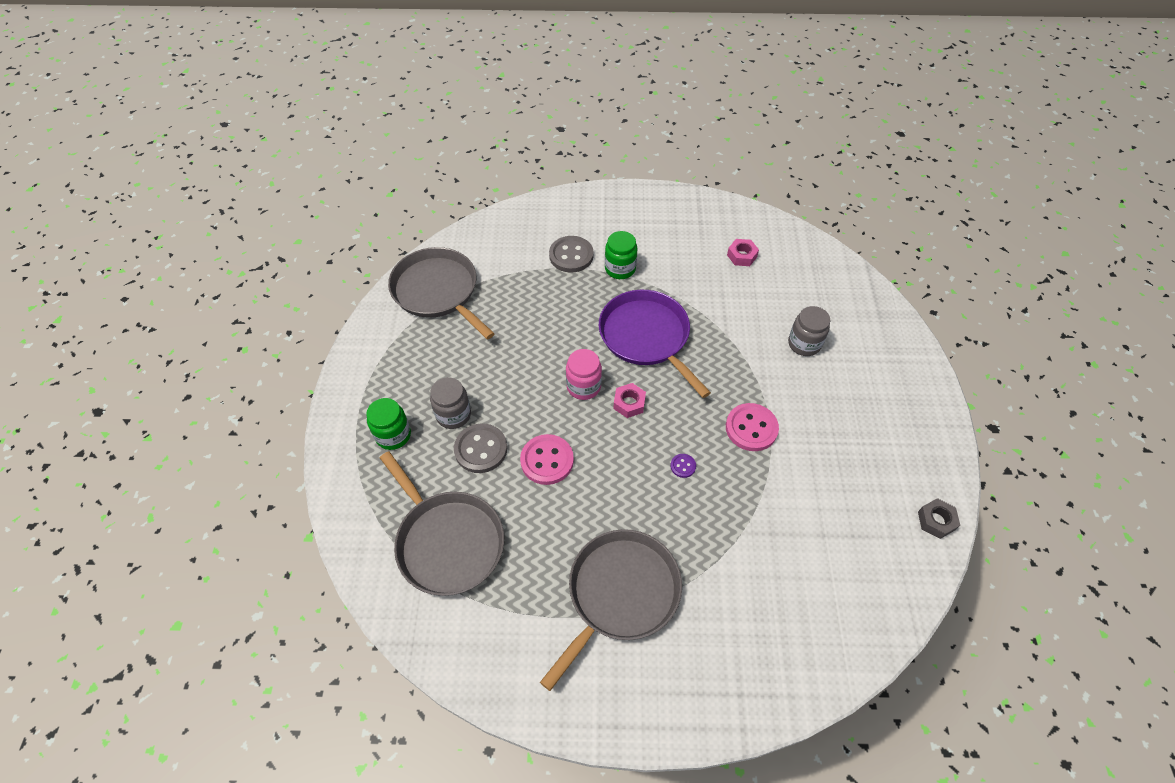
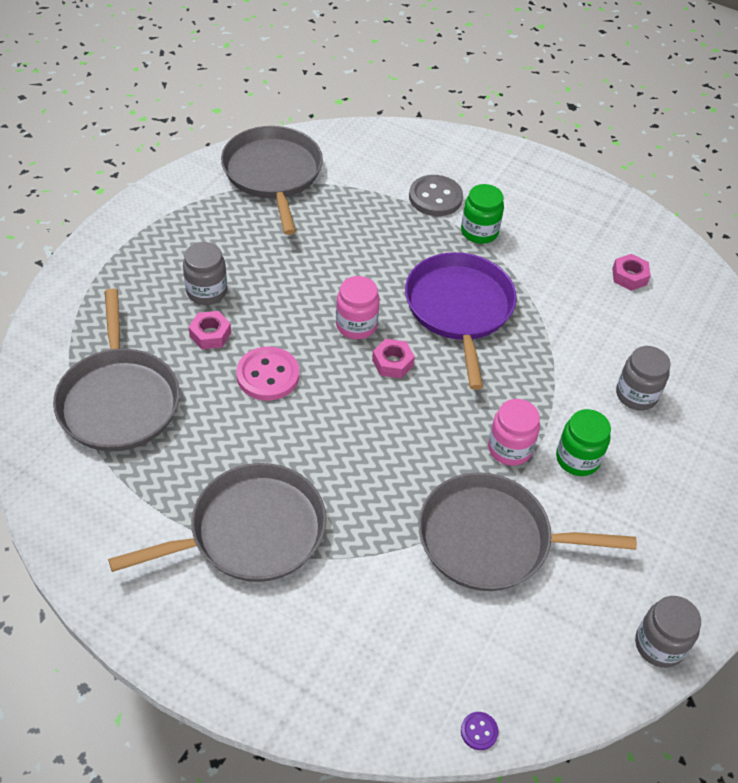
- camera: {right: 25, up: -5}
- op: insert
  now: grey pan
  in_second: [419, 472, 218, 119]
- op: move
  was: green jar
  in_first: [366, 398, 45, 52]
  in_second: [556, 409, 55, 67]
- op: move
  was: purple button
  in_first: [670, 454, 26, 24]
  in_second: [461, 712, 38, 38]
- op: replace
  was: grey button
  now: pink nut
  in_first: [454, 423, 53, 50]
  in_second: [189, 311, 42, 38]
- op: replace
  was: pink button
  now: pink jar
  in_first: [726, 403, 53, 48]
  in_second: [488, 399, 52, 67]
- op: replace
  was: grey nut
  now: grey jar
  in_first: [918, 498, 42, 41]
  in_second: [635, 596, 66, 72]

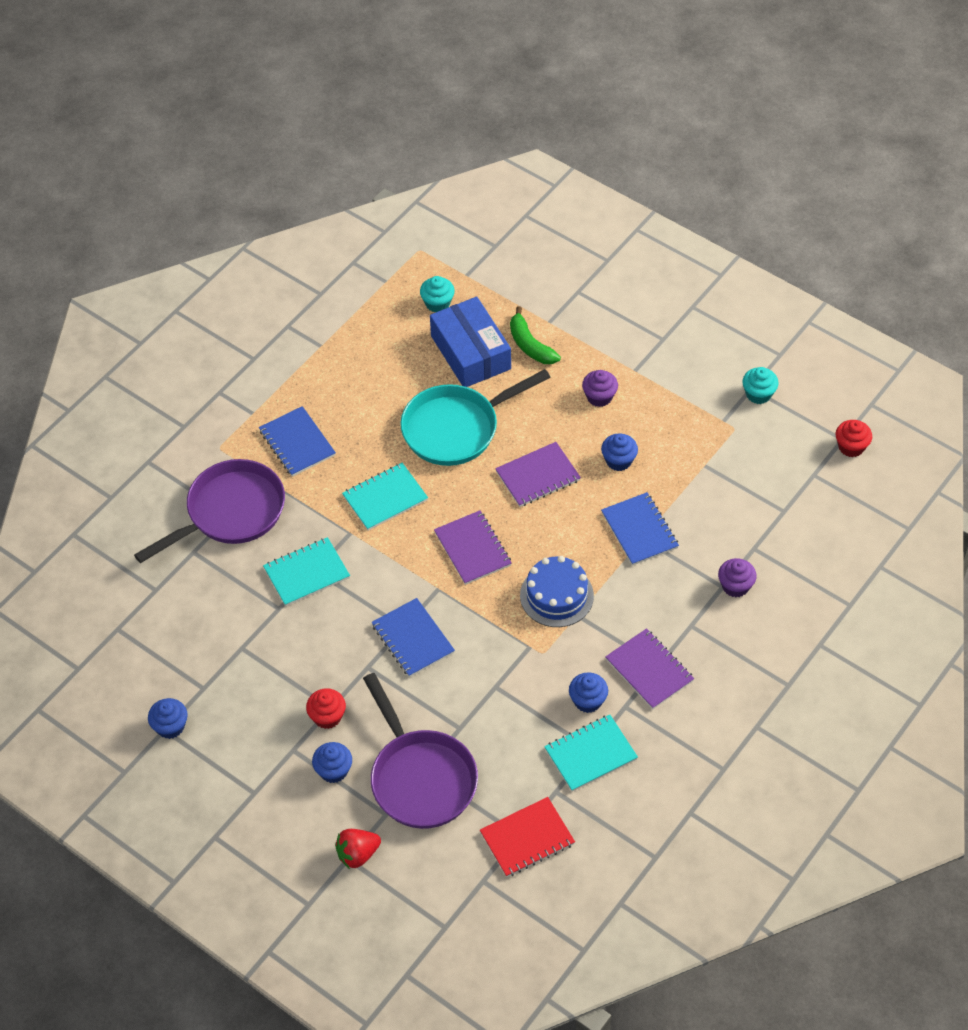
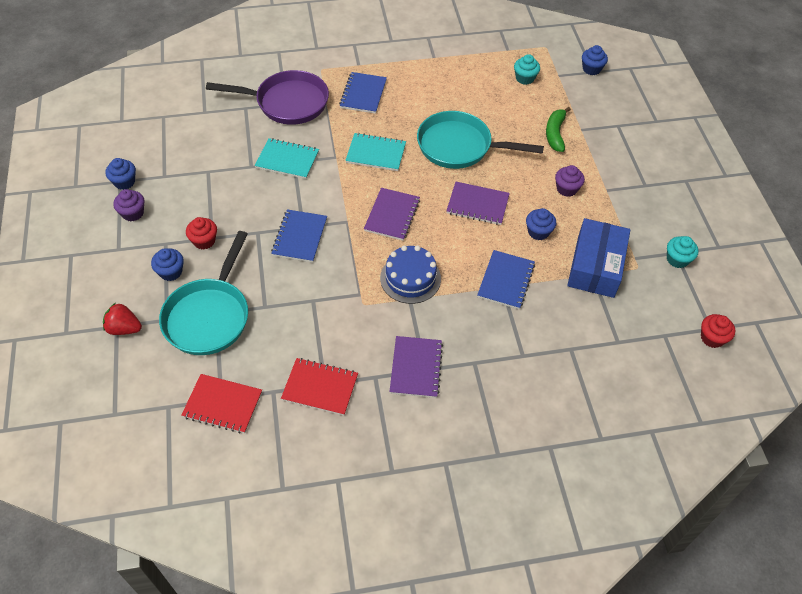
- camera: {right: 40, up: 0}
- op: move
  was: blue box
  in_first: [430, 297, 81, 90]
  in_second: [567, 218, 63, 80]
- op: move
  was: blue cupcake
  in_first: [569, 672, 39, 41]
  in_second: [582, 45, 26, 30]
- op: move
  was: purple cupcake
  in_first: [718, 558, 39, 39]
  in_second: [113, 189, 32, 32]
- op: recolor
  was: purple pan
  now: turquoise pan
  in_first: [363, 673, 115, 156]
  in_second: [159, 231, 89, 124]
- op: recolor
  was: turquoise notebook
  now: red notebook
  in_first: [544, 715, 94, 77]
  in_second: [281, 358, 77, 58]

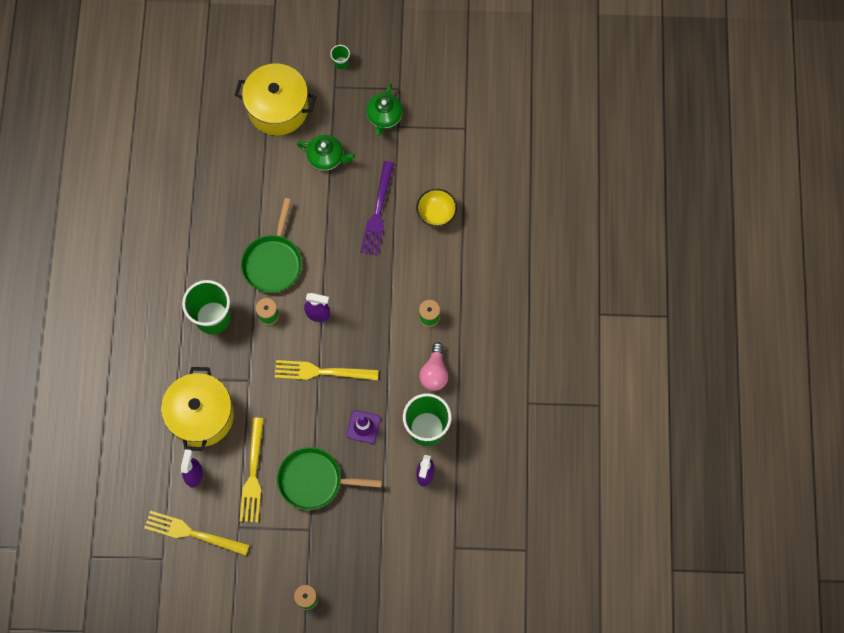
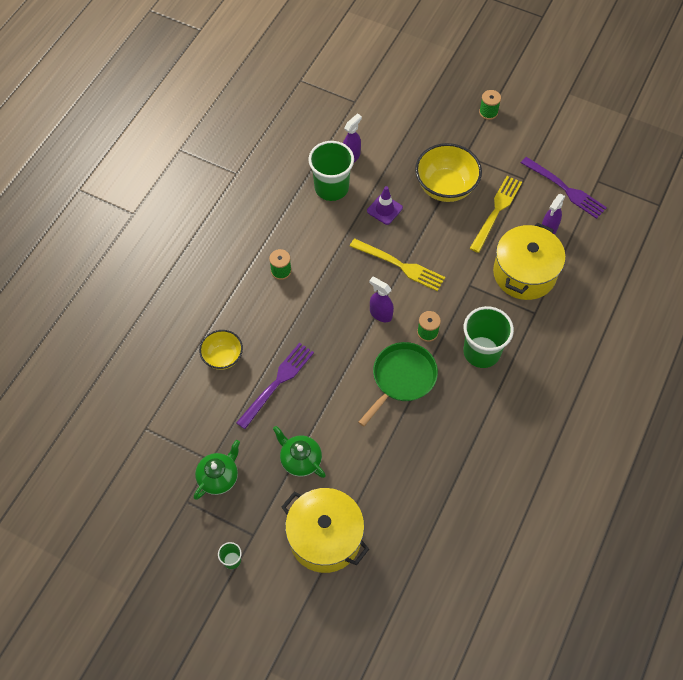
- camera: {right: -155, up: -10}
- op: delete
  was: pink light bulb
  in_first: [419, 342, 29, 49]
- op: replace
  was: green pan
  now: yellow bowl
  in_first: [277, 447, 105, 63]
  in_second: [415, 143, 67, 59]
- op: recolor
  was: yellow fork
  now: purple fork
  in_first: [144, 511, 105, 45]
  in_second: [521, 157, 86, 62]

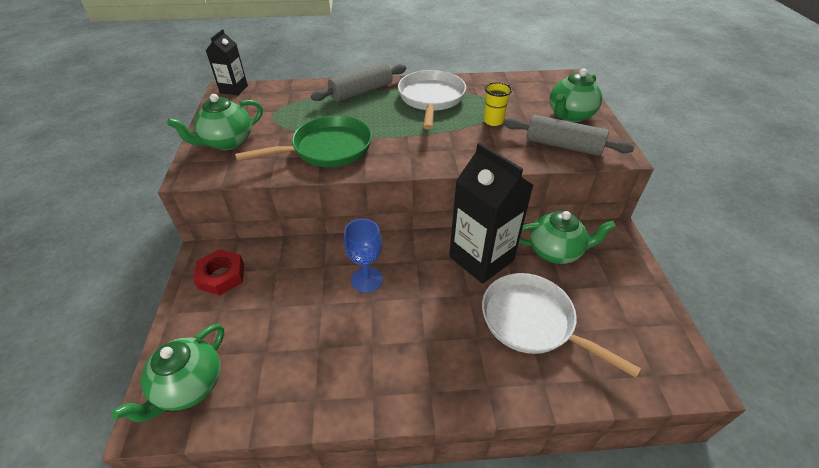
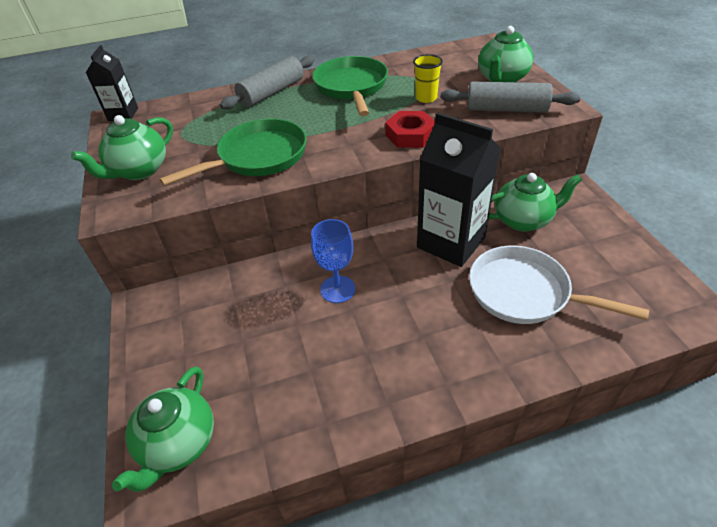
- camera: {right: -10, up: 0}
- op: move
  was: red nut
  in_first: [193, 249, 51, 47]
  in_second: [385, 111, 50, 37]
- op: recolor
  was: white pan
  now: green pan
  in_first: [398, 70, 68, 60]
  in_second: [312, 56, 76, 60]

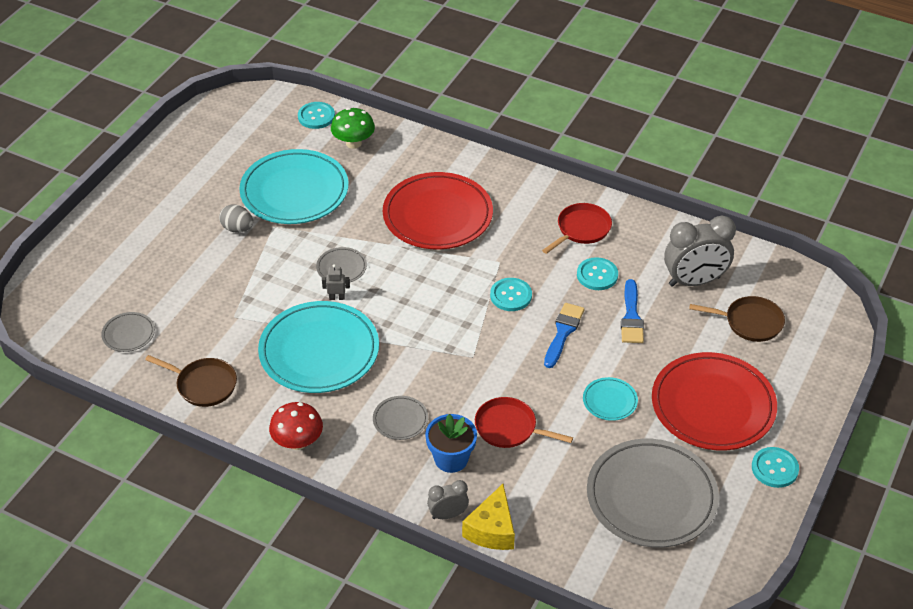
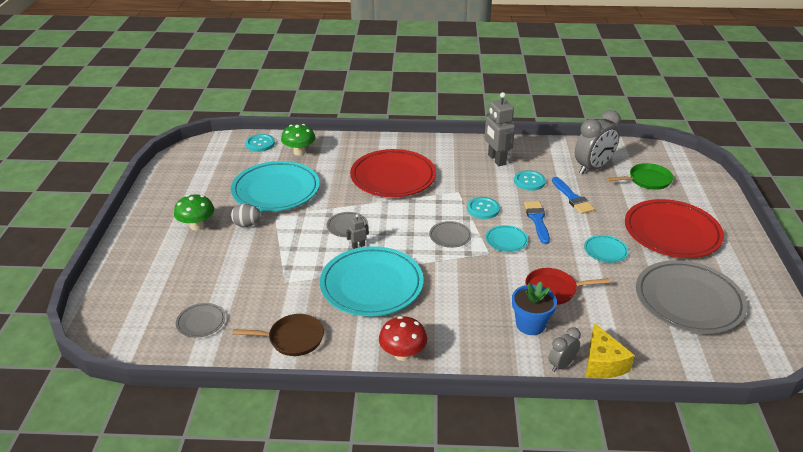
- camera: {right: -25, up: -10}
- op: delete
  was: turquoise button
  in_first: [752, 447, 47, 41]
- op: insert
  now: green mushroom
  in_second: [174, 194, 40, 37]
- op: insert
  now: turquoise plate
  in_second: [485, 225, 43, 27]
- op: move
  was: grey plate
  in_first: [373, 396, 55, 44]
  in_second: [429, 221, 43, 27]
- op: replace
  was: red pan
  now: grey robot
  in_first: [542, 203, 70, 51]
  in_second: [485, 92, 30, 74]
- op: recolor
  was: brown pan
  now: green pan
  in_first: [689, 296, 96, 46]
  in_second: [607, 163, 66, 27]

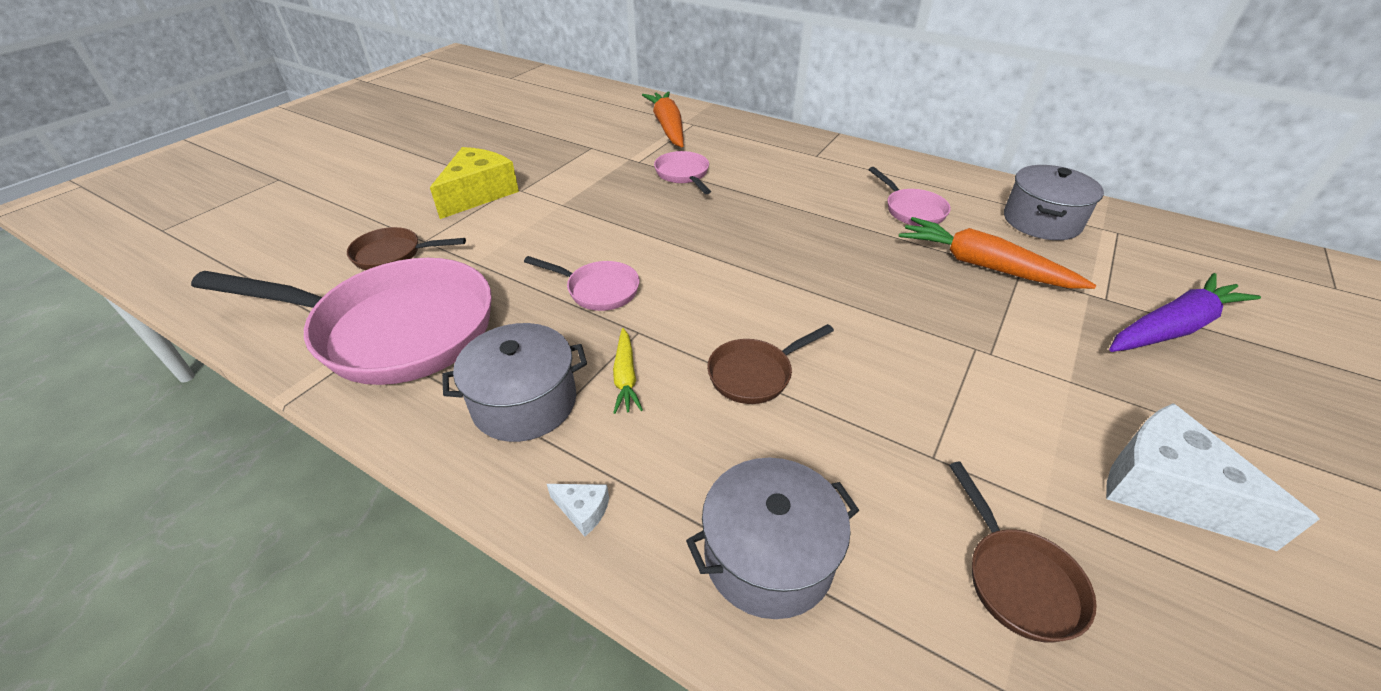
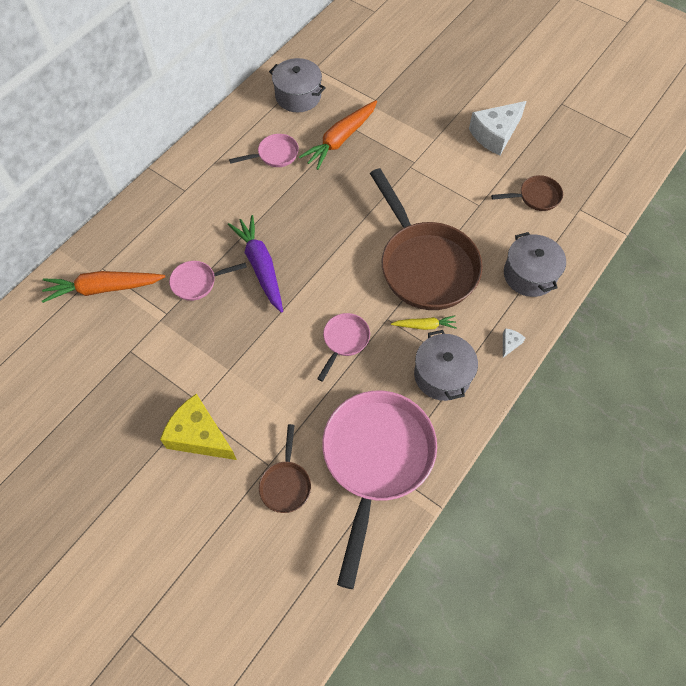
- camera: {right: -85, up: 20}
- op: move
  was: purple carrot
  in_first: [1109, 273, 152, 79]
  in_second: [228, 215, 55, 98]
- op: resize
  was: brown pan
  in_first: [707, 324, 127, 80]
  in_second: [370, 168, 113, 142]
  ratio: 2.23

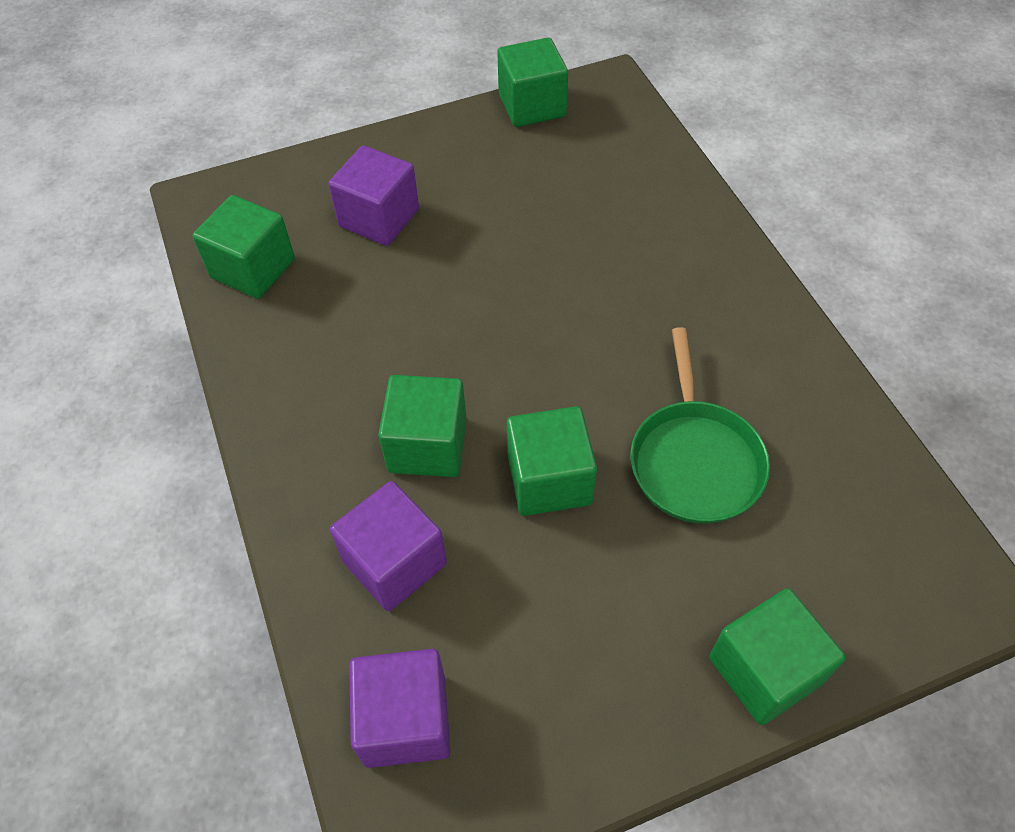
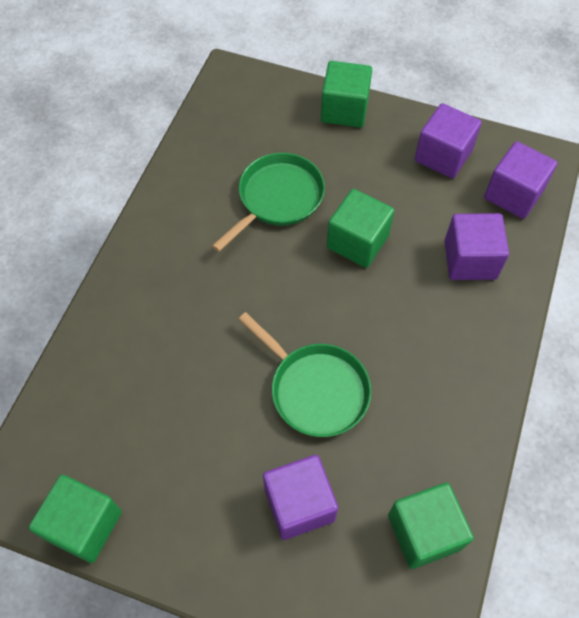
- camera: {right: -140, up: 5}
- op: delete
  was: green cube
  in_first: [378, 375, 88, 102]
- op: insert
  now: green pan
  in_second: [238, 312, 134, 125]
- op: insert
  now: purple cube
  in_second: [415, 103, 67, 76]

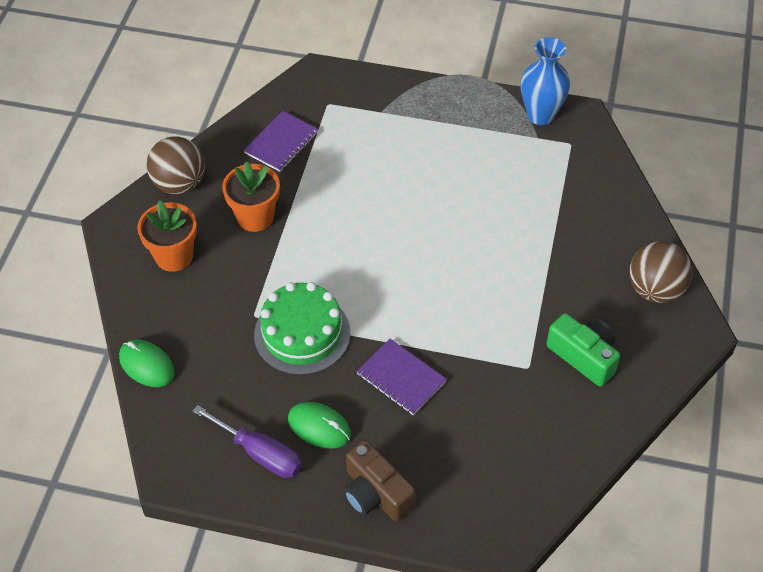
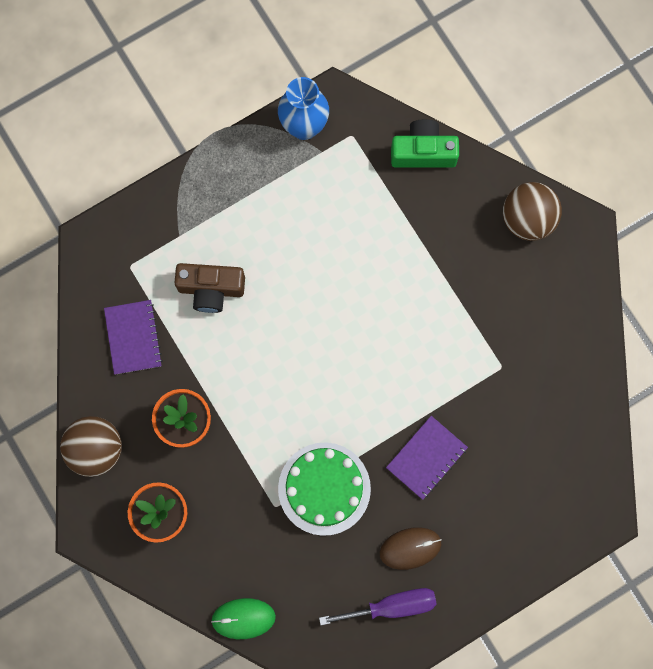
- camera: {right: -45, up: 25}
- op: move
  was: brown camera
  in_first: [343, 440, 73, 82]
  in_second: [174, 263, 71, 50]
- op: move
  was: green camera
  in_first: [547, 313, 73, 74]
  in_second: [391, 119, 68, 49]
- op: recolor
  was: green mouse
  now: brown mouse
  in_first: [288, 402, 63, 47]
  in_second: [380, 527, 62, 43]
- op: rotate
  was: purple notebook
  in_first: [356, 339, 91, 76]
  in_second: [386, 416, 82, 84]
  clockwise: -45

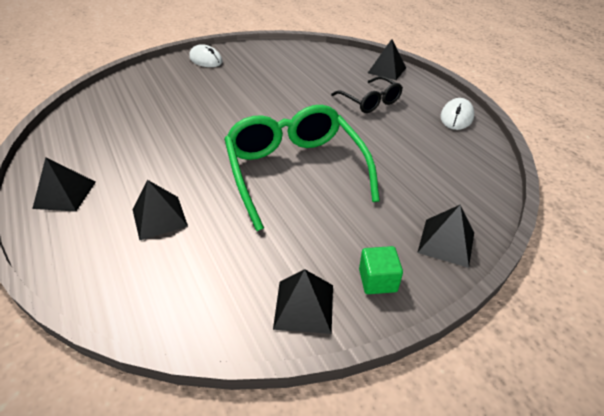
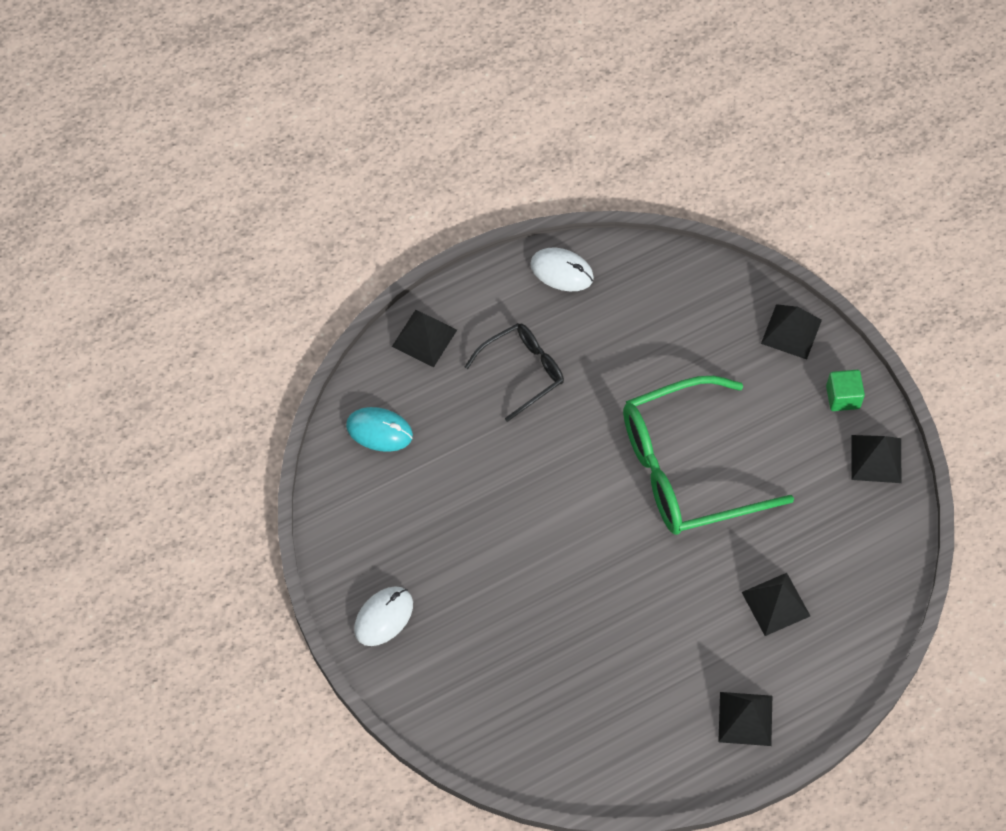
- camera: {right: -90, up: 20}
- op: insert
  now: turquoise mouse
  in_second: [346, 407, 67, 45]

